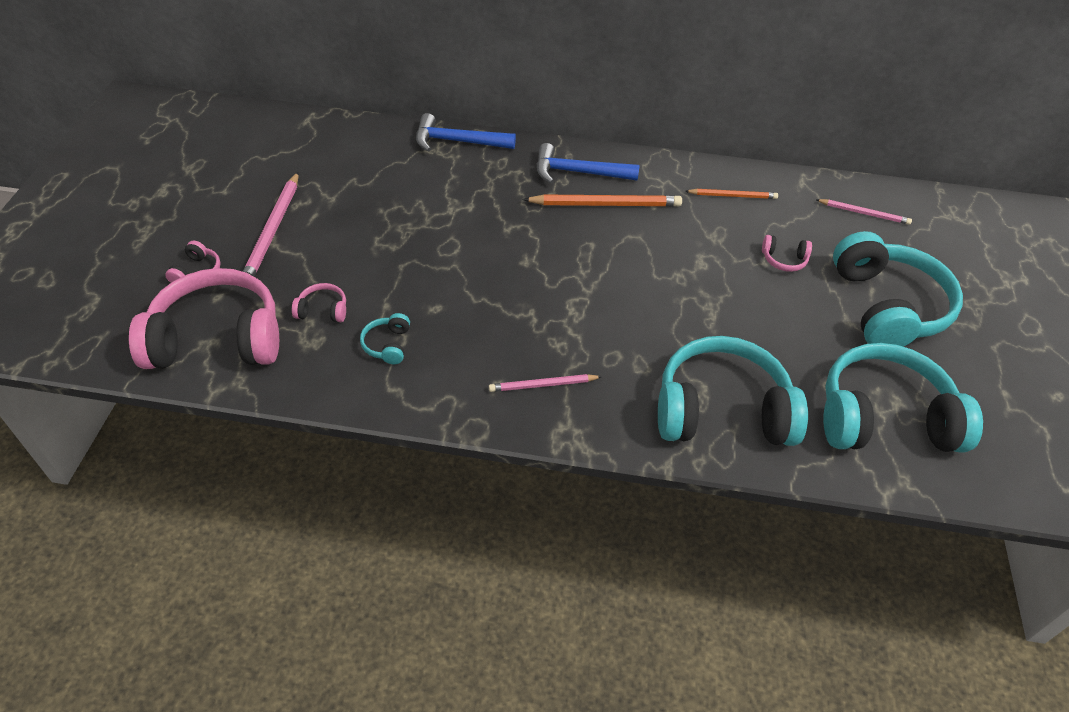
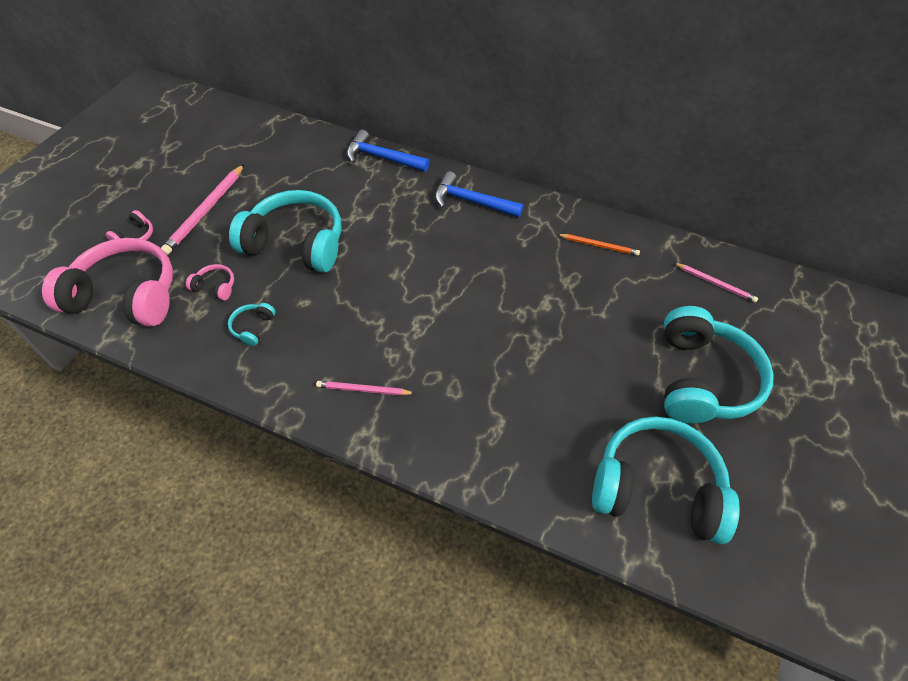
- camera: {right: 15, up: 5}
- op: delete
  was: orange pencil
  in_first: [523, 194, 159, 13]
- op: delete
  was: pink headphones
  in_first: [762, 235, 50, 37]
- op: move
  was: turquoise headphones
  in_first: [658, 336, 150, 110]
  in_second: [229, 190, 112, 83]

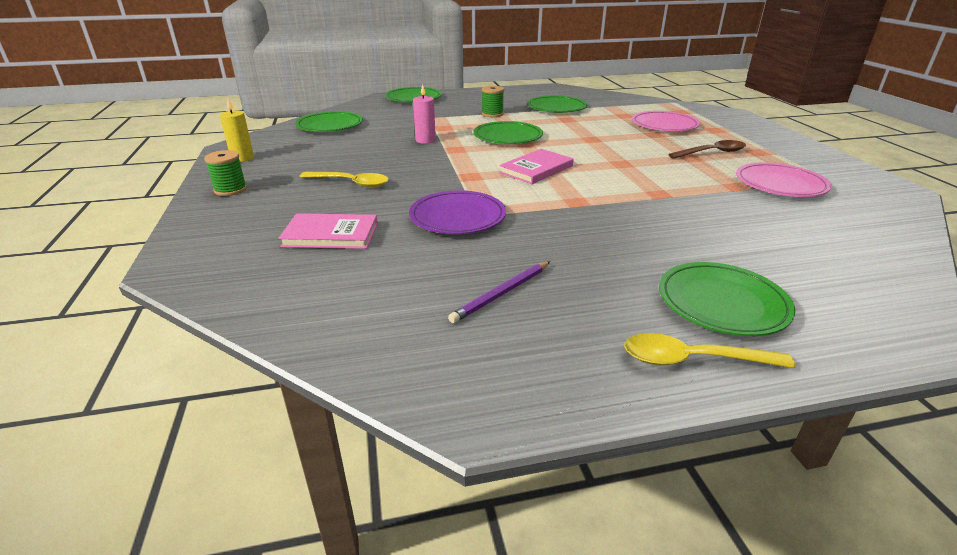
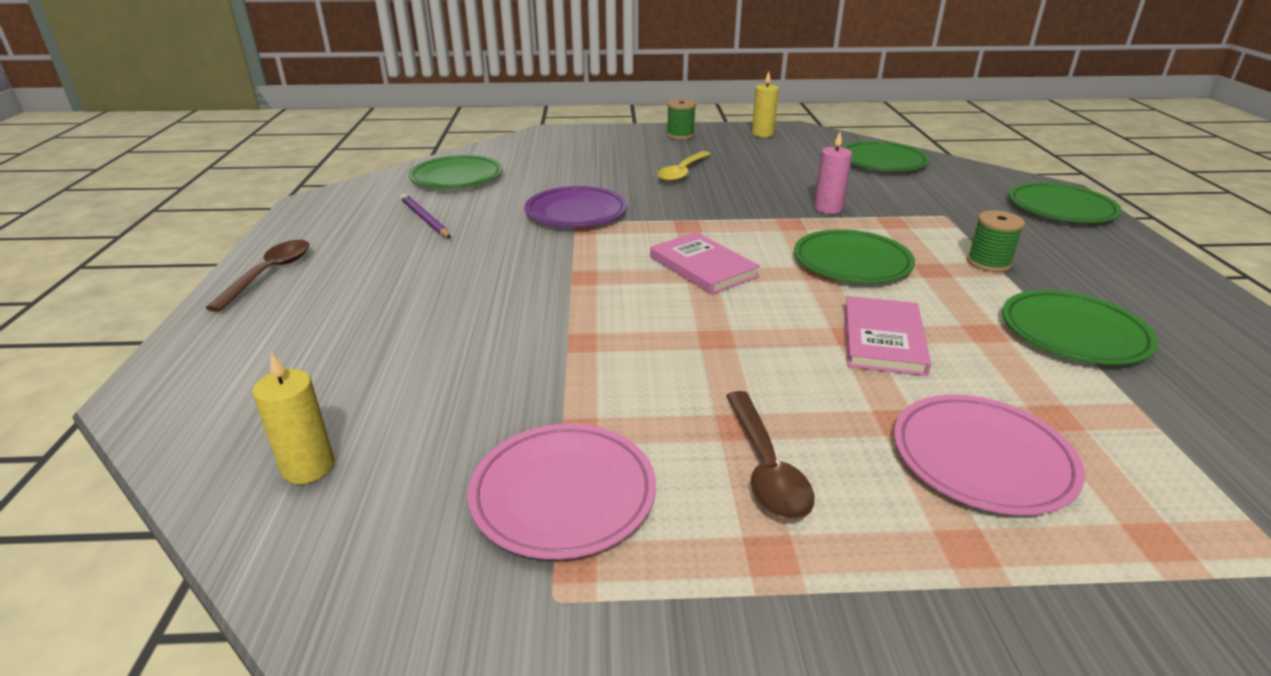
- camera: {right: 100, up: 0}
- op: insert
  now: yellow candle
  in_second: [252, 353, 83, 131]
- op: move
  was: pink book
  in_first: [279, 213, 99, 36]
  in_second: [844, 296, 87, 80]
- op: move
  was: green plate
  in_first: [659, 262, 136, 74]
  in_second: [409, 155, 93, 34]
- op: recolor
  was: yellow spoon
  now: brown spoon
  in_first: [624, 333, 171, 35]
  in_second: [206, 240, 103, 72]

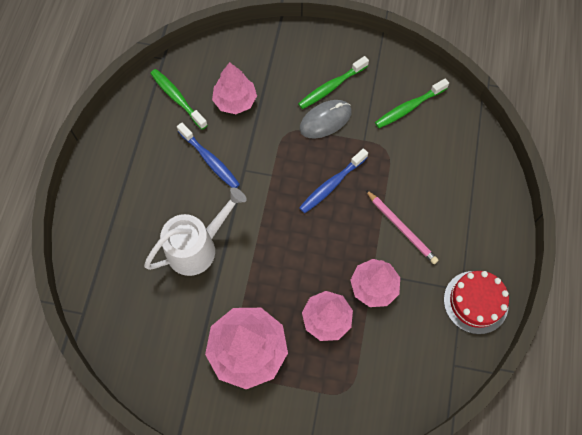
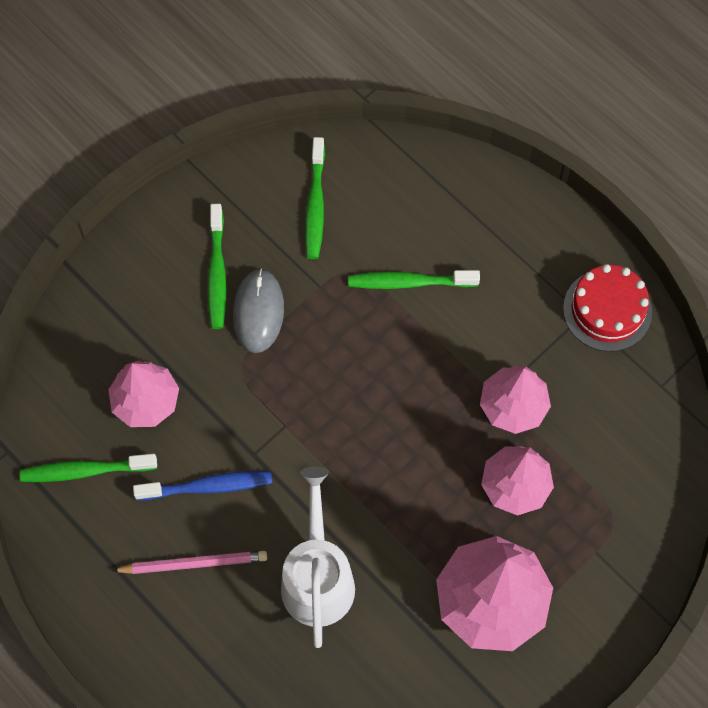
- camera: {right: -55, up: 0}
- op: delete
  was: blue toothbrush
  in_first: [299, 148, 69, 65]
- op: insert
  now: green toothbrush
  in_second: [348, 270, 132, 19]
- op: move
  was: pink pencil
  in_first: [366, 190, 72, 74]
  in_second: [112, 551, 155, 23]

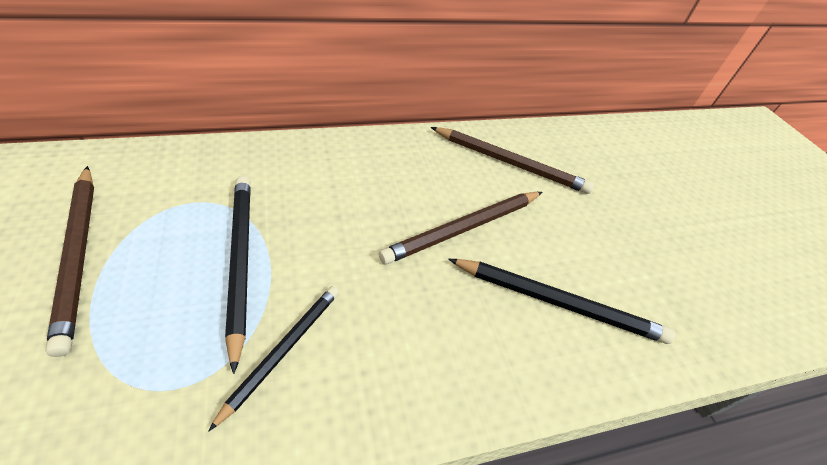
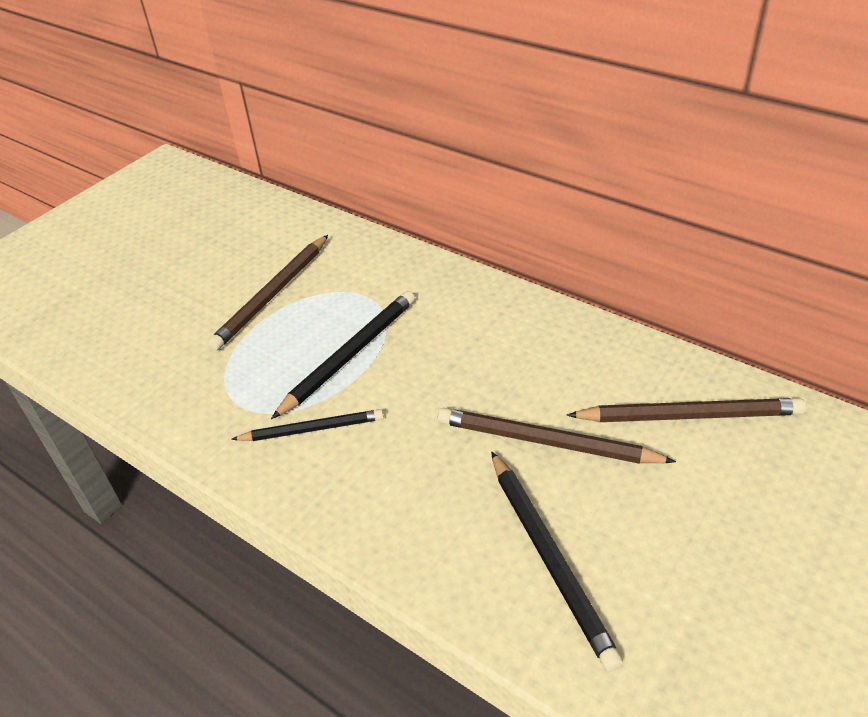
- camera: {right: 60, up: -5}
- op: rotate
  was: brown pencil
  in_first: [431, 127, 163, 67]
  in_second: [567, 398, 239, 24]
  clockwise: -75

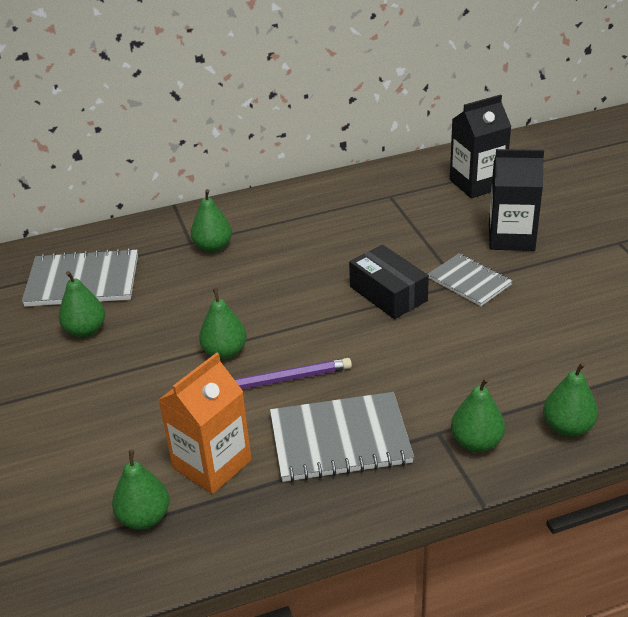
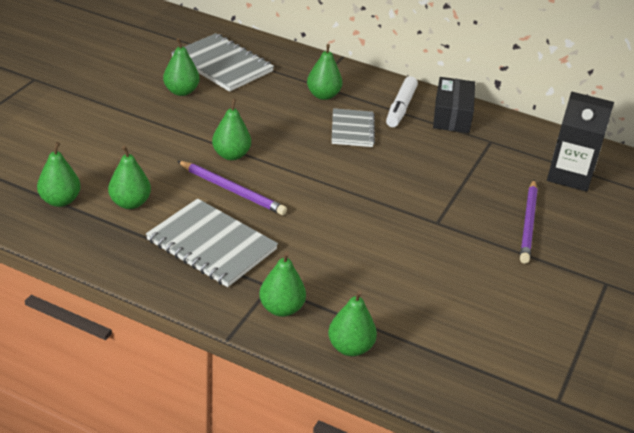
- camera: {right: 40, up: 0}
- op: insert
  now: white marker
  in_second: [386, 76, 32, 51]
- op: move
  was: black box
  in_first: [349, 245, 80, 74]
  in_second: [433, 77, 42, 56]
- op: move
  was: grey notebook
  in_first: [428, 254, 84, 52]
  in_second: [332, 108, 43, 39]
- op: replace
  was: orange carton
  now: green pear
  in_first: [158, 353, 94, 141]
  in_second: [108, 146, 43, 63]
- op: replace
  was: black carton
  now: purple pencil
  in_first: [489, 149, 55, 102]
  in_second: [520, 180, 18, 84]

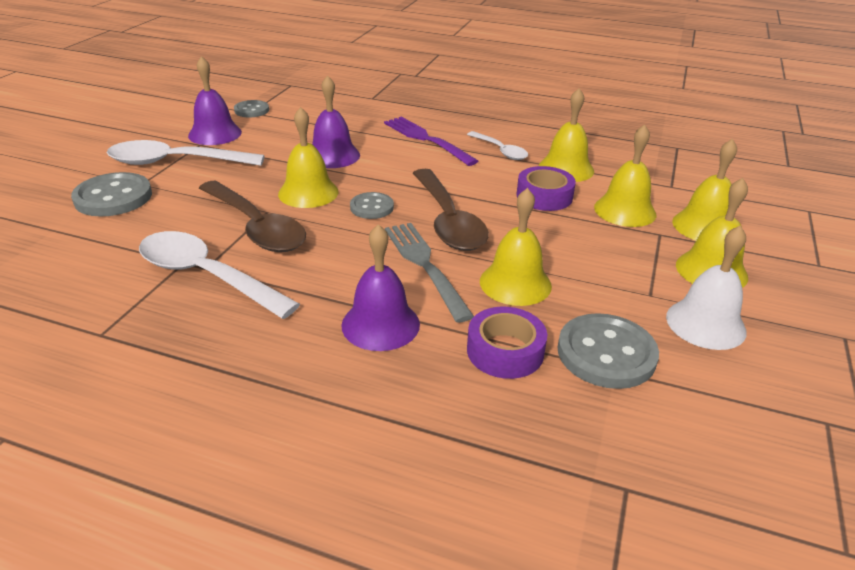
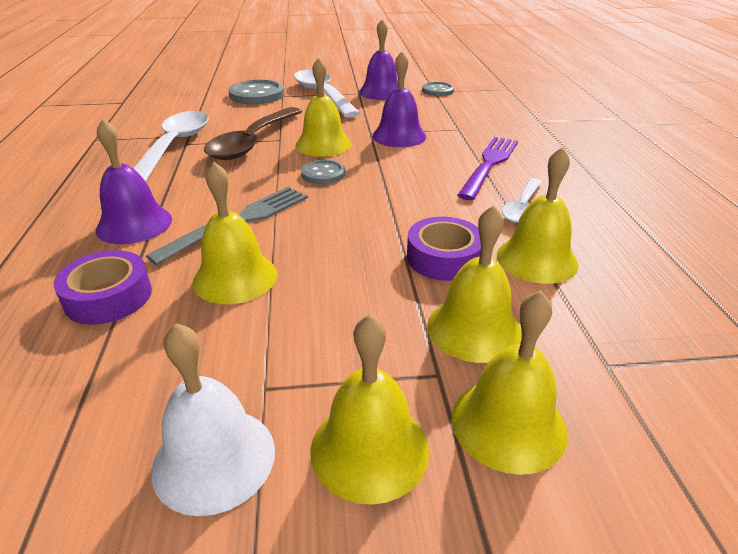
- camera: {right: 65, up: 0}
- op: delete
  was: brown spoon
  in_first: [413, 169, 76, 82]
- op: delete
  was: grey button
  in_first: [558, 313, 101, 76]

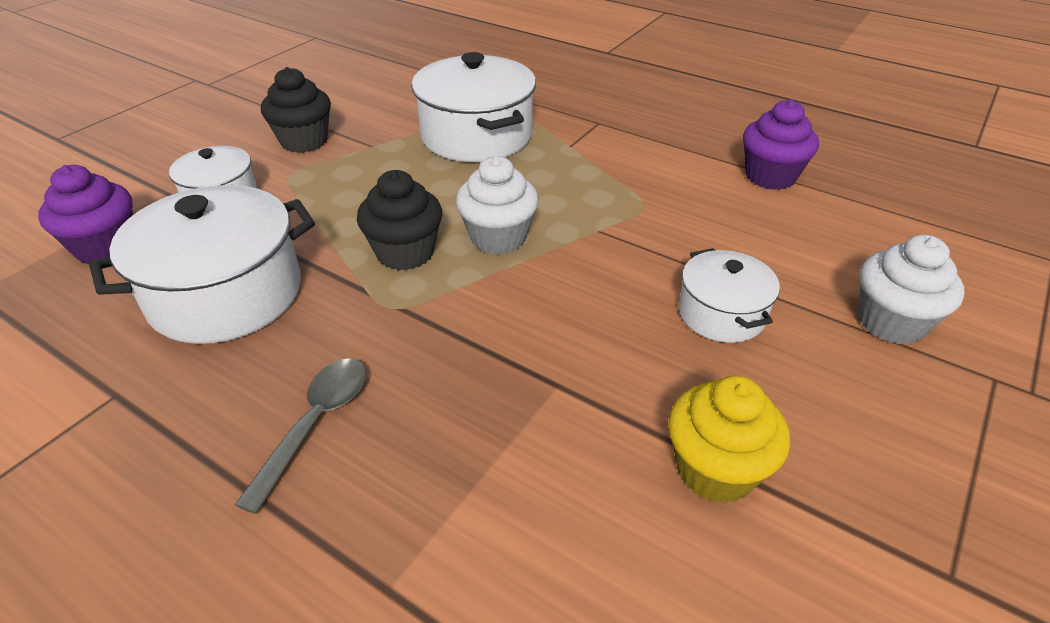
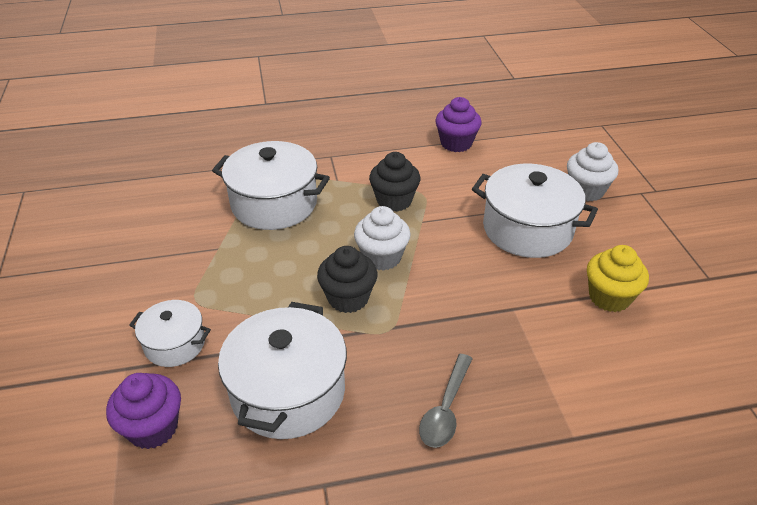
- camera: {right: -45, up: 0}
- op: move
  was: black cupcake
  in_first: [261, 67, 70, 86]
  in_second: [369, 152, 51, 60]
- op: rotate
  was: grey spoon
  in_first: [235, 358, 131, 156]
  in_second: [419, 354, 54, 94]
  clockwise: -135
- op: resize
  was: white pot
  in_first: [679, 248, 101, 95]
  in_second: [472, 164, 126, 94]
  ratio: 1.77

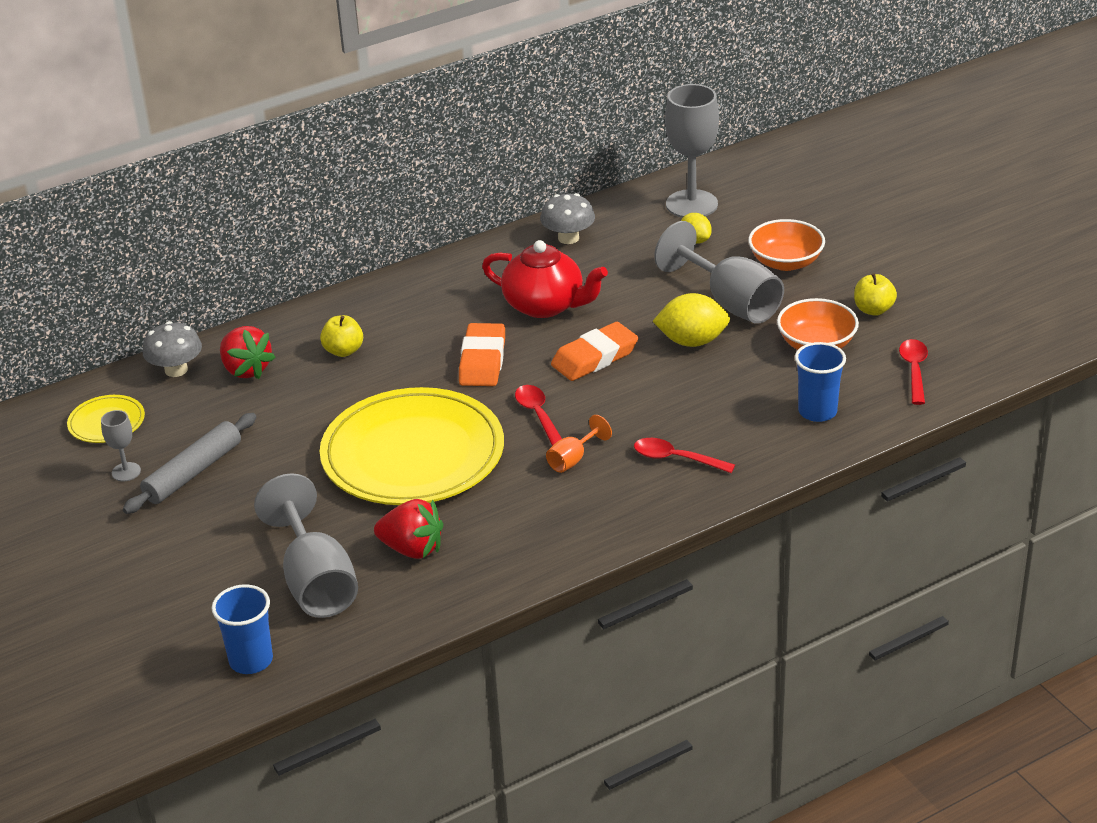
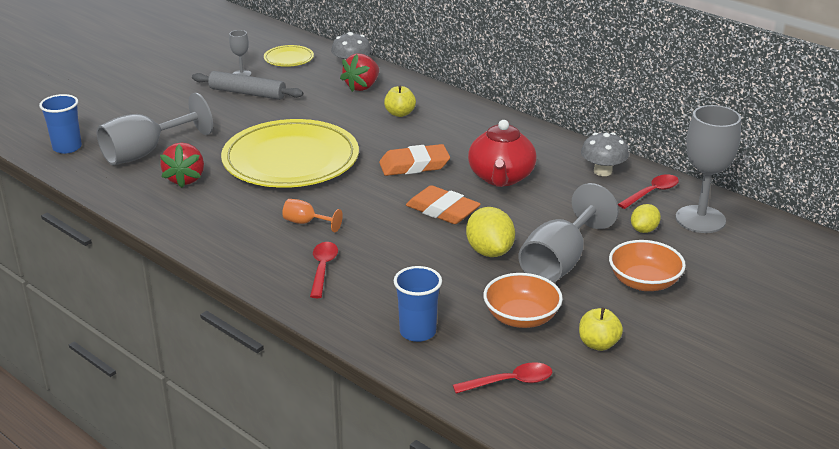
- camera: {right: 70, up: -5}
- op: move
  was: red spoon
  in_first: [515, 385, 47, 61]
  in_second: [618, 174, 61, 35]

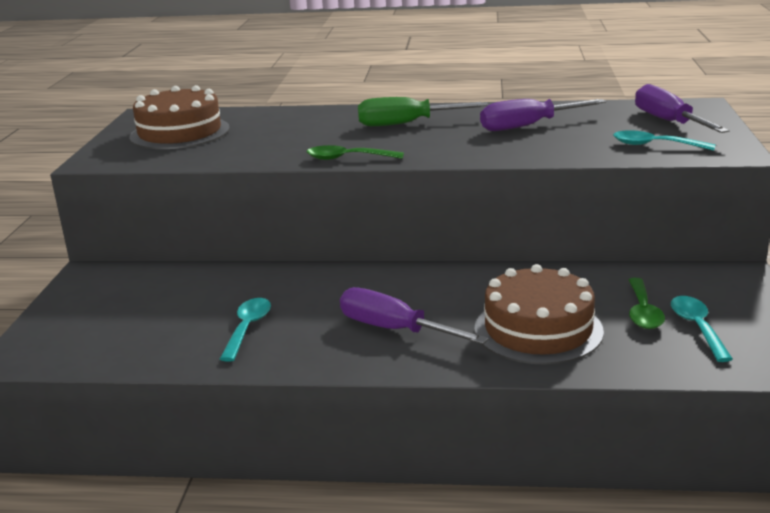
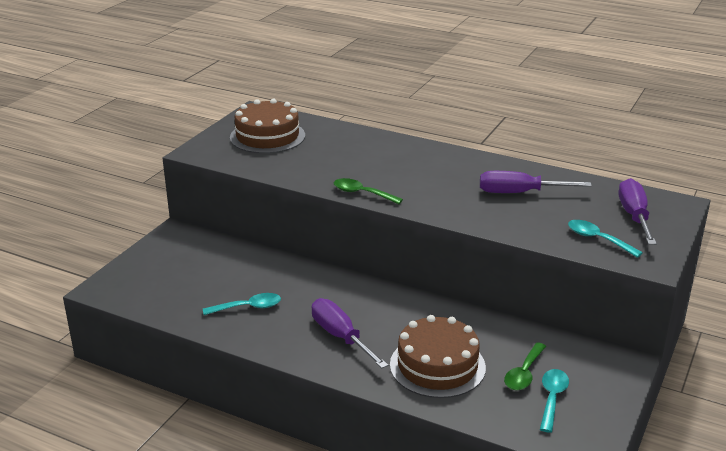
- camera: {right: 20, up: 5}
- op: delete
  was: green screwdriver
  in_first: [358, 97, 131, 29]
- op: rotate
  was: turquoise spoon
  in_first: [220, 298, 51, 64]
  in_second: [203, 293, 78, 22]
  clockwise: 45

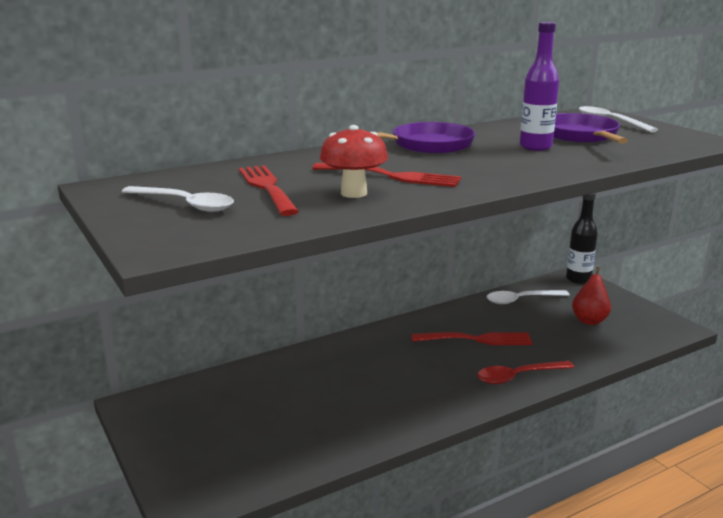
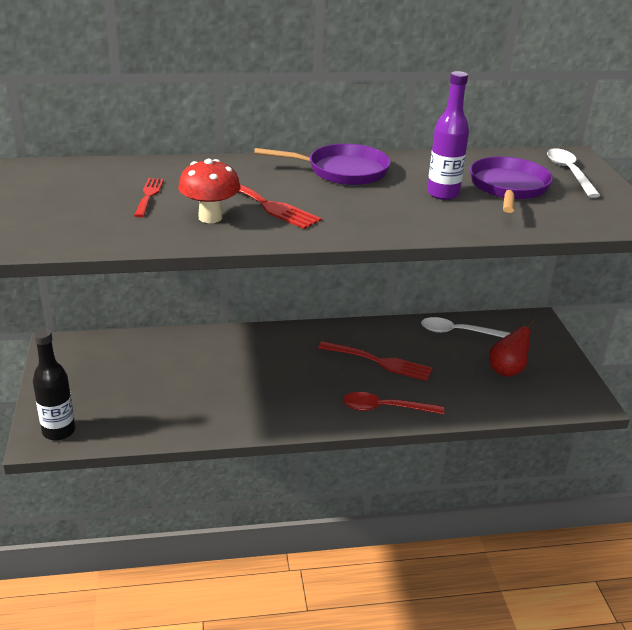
- camera: {right: 20, up: 10}
- op: delete
  was: white spoon
  in_first: [122, 186, 112, 26]
- op: move
  was: black bottle
  in_first: [566, 193, 32, 91]
  in_second: [33, 329, 42, 112]
- op: resize
  was: red fork
  in_first: [239, 165, 60, 51]
  in_second: [134, 178, 30, 40]
  ratio: 0.62

